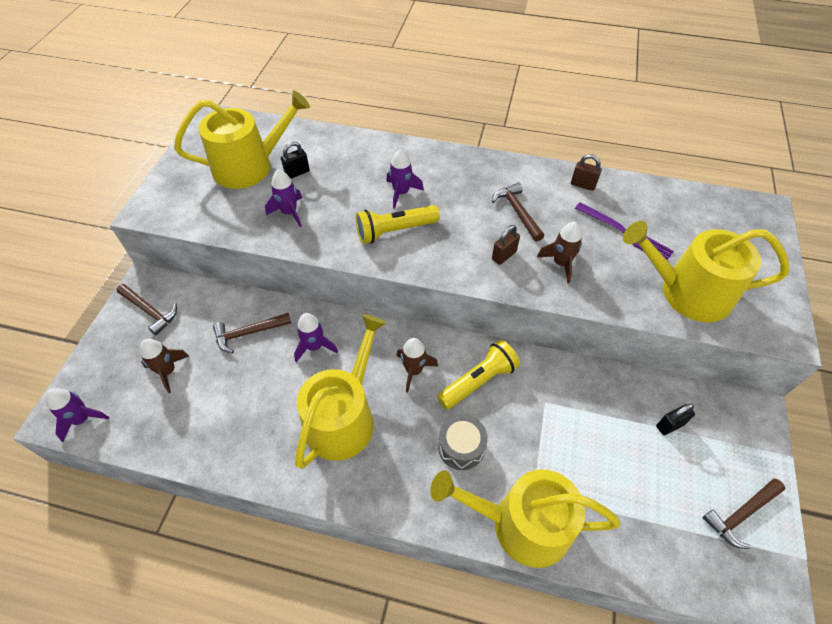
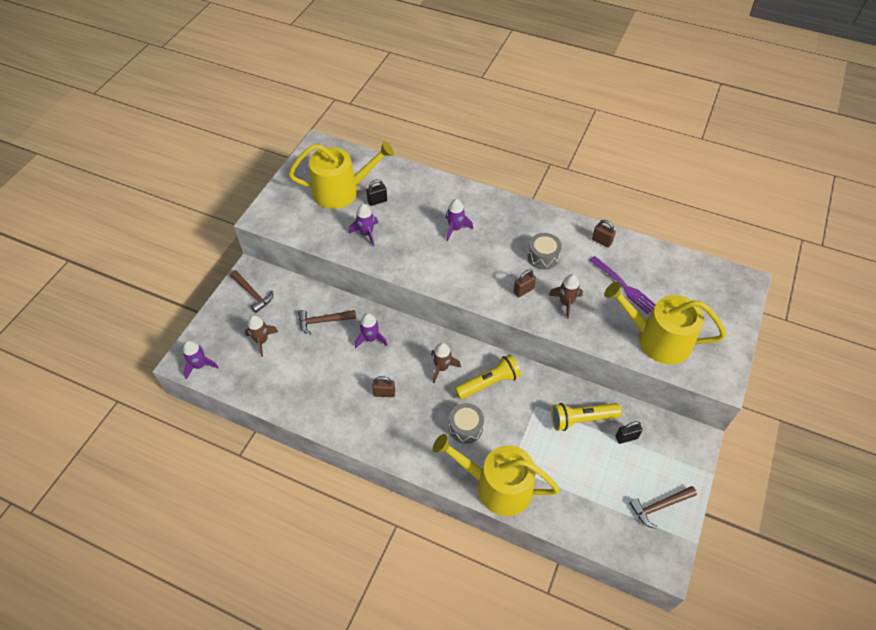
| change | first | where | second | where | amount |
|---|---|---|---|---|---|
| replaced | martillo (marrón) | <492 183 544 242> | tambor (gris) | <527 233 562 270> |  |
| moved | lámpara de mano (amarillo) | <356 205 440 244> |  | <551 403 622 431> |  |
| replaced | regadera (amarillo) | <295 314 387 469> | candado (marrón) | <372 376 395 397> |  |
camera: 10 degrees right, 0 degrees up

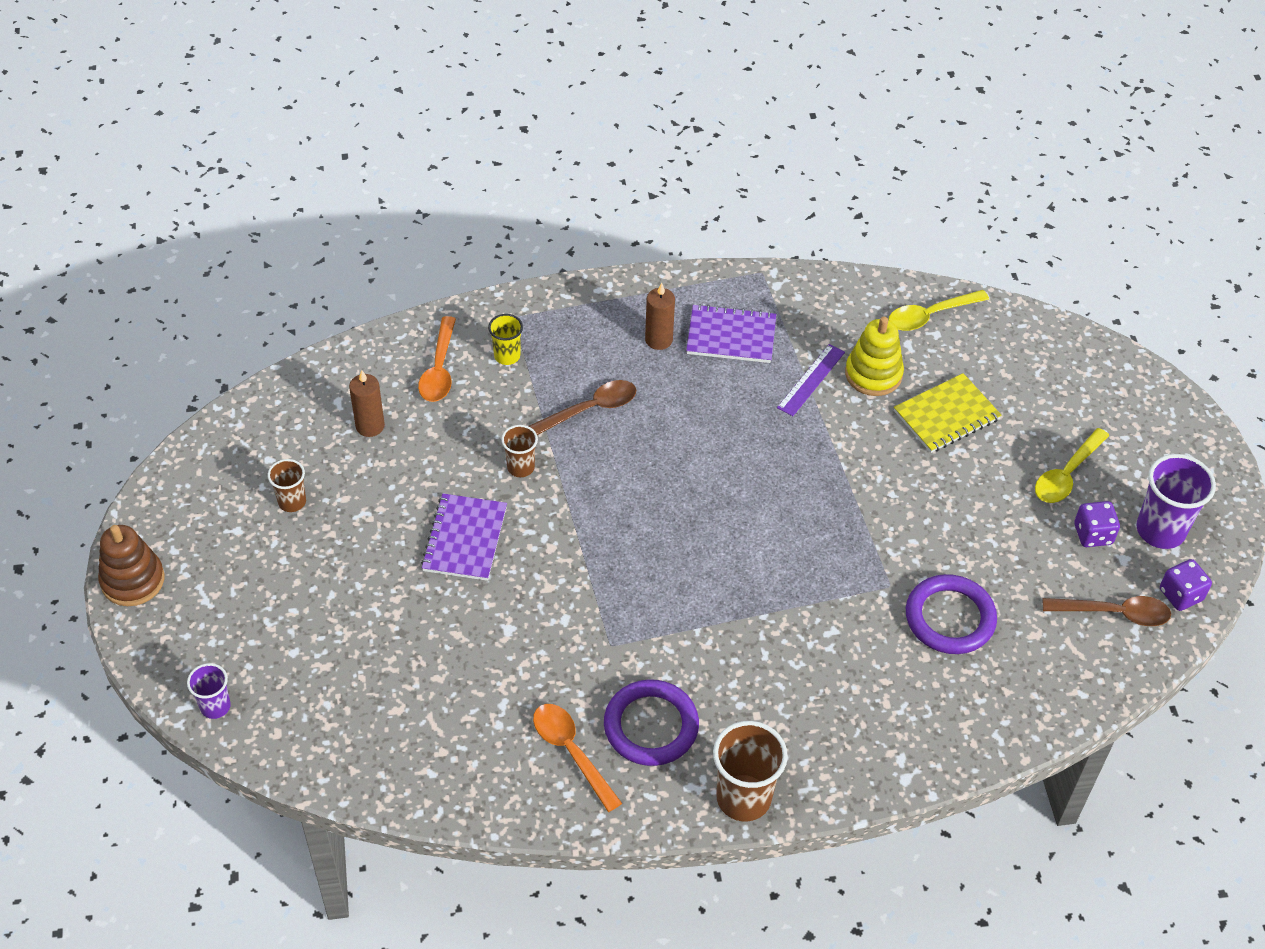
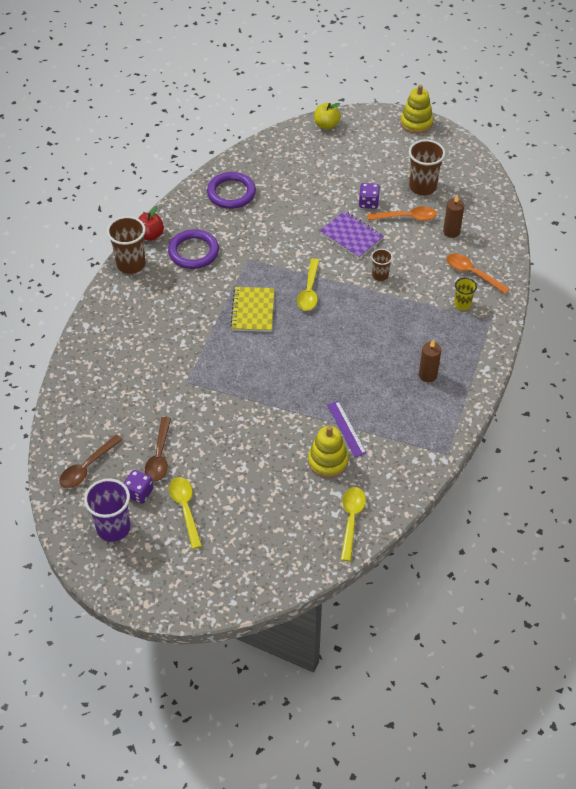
| change | first | where | second | where | amount |
|---|---|---|---|---|---|
| removed | cuaderno (morado) | <686 304 776 363> |  |  |  |
| moved | cuaderno (amarillo) | <894 373 1002 453> |  | <230 287 274 332> |  |
| moved | cuchara (marrón) | <529 380 636 435> |  | <145 417 171 481> |  |
| resized | vaso (marrón) | <267 459 306 512> |  | <409 139 446 195> | x1.77 |
| recoloured | juguete apilable (marrón) | <98 525 165 606> | juguete apilable (amarillo) | <400 85 433 134> |  |
| moved | dado (morado) | <1160 559 1212 611> |  | <359 183 380 209> |  |
| moved | anillo (morado) | <906 574 997 654> |  | <207 172 256 209> |  |
| replaced | vaso (morado) | <187 663 231 719> | manzana (amarillo) | <314 103 341 129> |  |
| moved | cuchara (naranja) | <533 704 622 812> |  | <367 206 437 221> |  |
| added |  |  | manzana (rojo) | <138 206 164 241> |  |
| added |  |  | cuchara (amarillo) | <297 258 320 311> |  |
camera: 125 degrees right, 0 degrees up

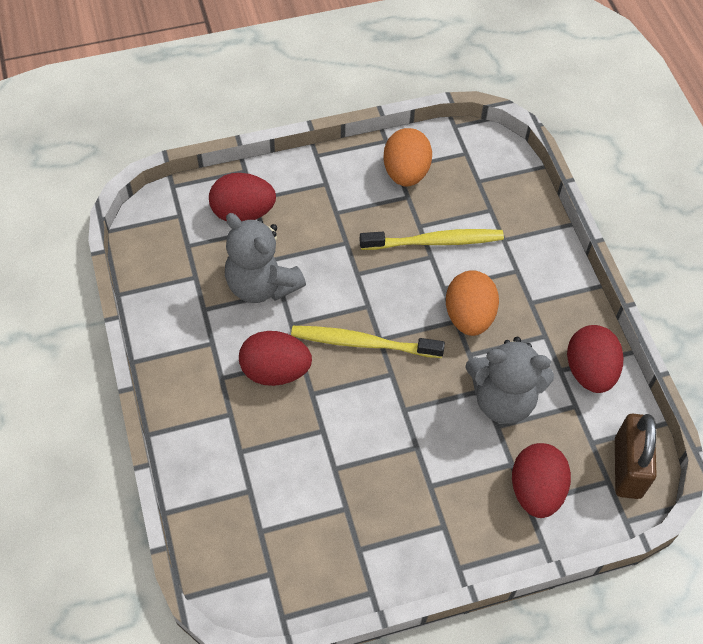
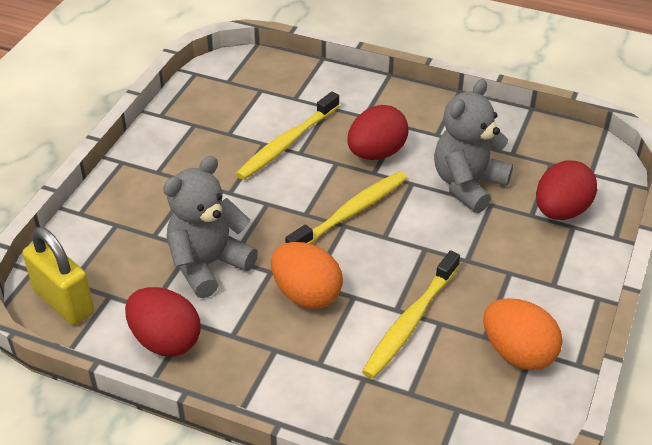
| change | first | where | second | where | amount |
|---|---|---|---|---|---|
| turned | osito (gris) | <225 213 306 303> |  | <434 79 513 213> | 45 degrees counterclockwise |
| recoloured | candado (marrón) | <615 414 657 499> | candado (amarillo) | <22 227 94 325> |  |
| removed | huevo (rojo) | <512 443 571 518> |  |  |  |
| added |  |  | cepillo de dientes (amarillo) | <236 91 339 180> |  |
camera: 130 degrees right, 15 degrees down

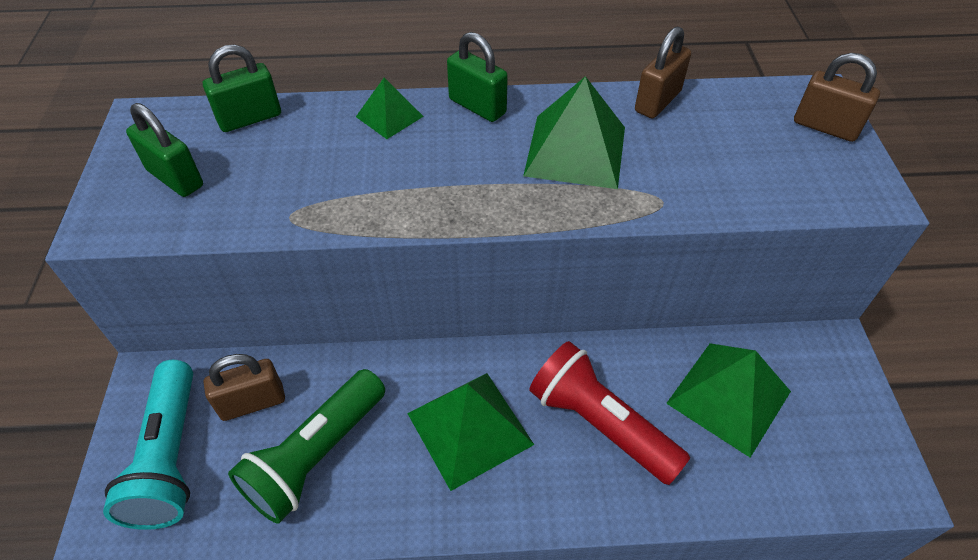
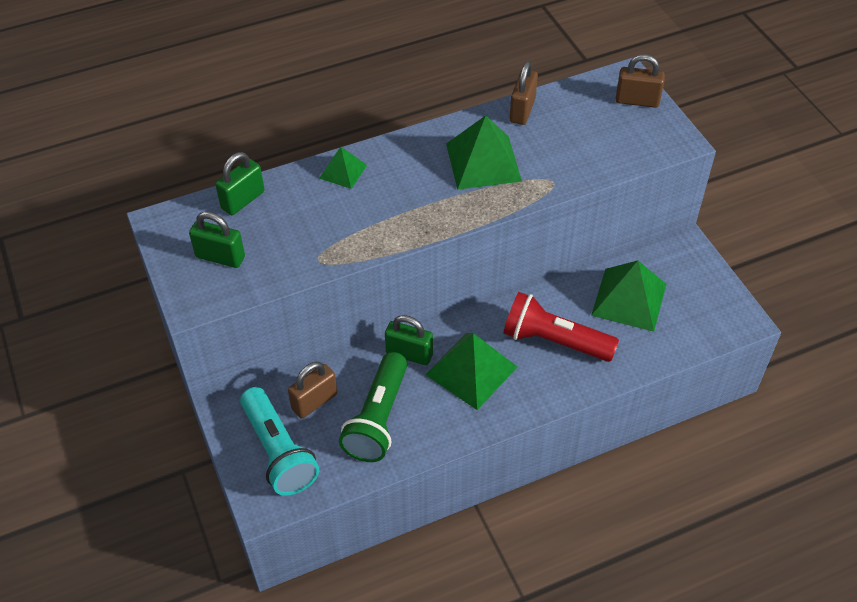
| change | first | where | second | where | amount |
|---|---|---|---|---|---|
| moved | candado (verde) | <447 32 508 122> |  | <385 315 433 365> |  |
camera: 20 degrees left, 0 degrees up

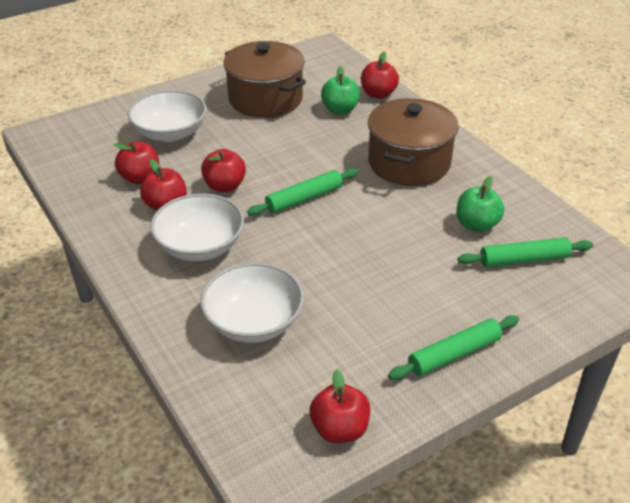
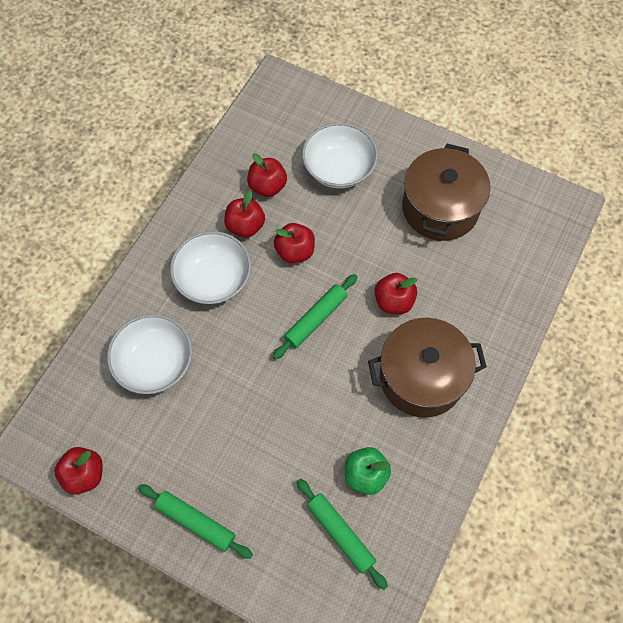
| change | first | where | second | where | amount |
|---|---|---|---|---|---|
| moved | manzana (rojo) | <361 52 399 99> |  | <374 273 417 314> |  |
| removed | manzana (verde) | <321 66 360 114> |  |  |  |
| turned | rodillo (verde) | <247 168 358 216> |  | <273 274 357 360> | 75 degrees counterclockwise |
camera: 60 degrees right, 25 degrees up

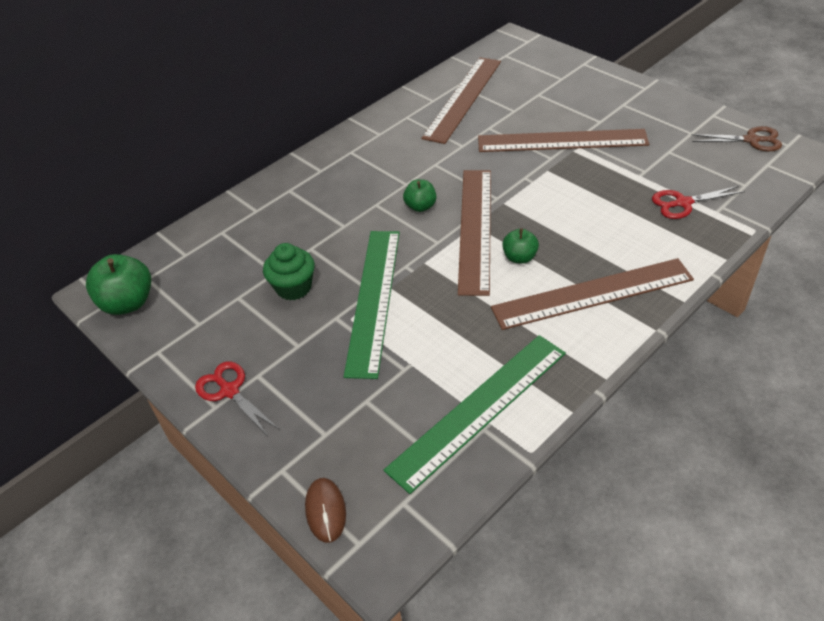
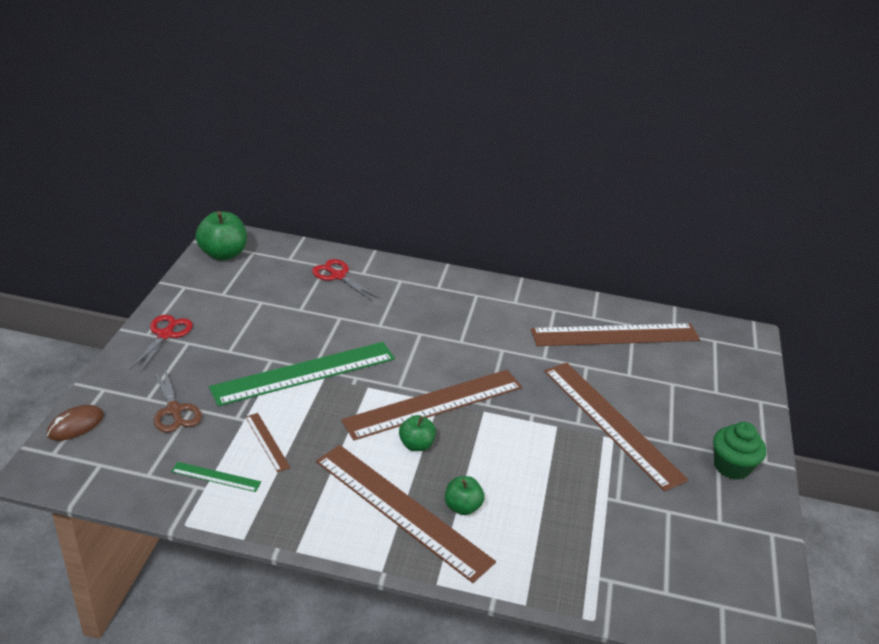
| change | first | where | second | where | amount |
|---|---|---|---|---|---|
| moved | tijeras (marrón) | <691 126 782 151> |  | <153 368 202 432> |  |
| moved | manzana (verde) | <403 179 436 212> |  | <445 476 484 515> |  |
| moved | tijeras (rojo) | <652 186 745 219> |  | <312 259 380 301> |  |
| moved | magdalena (verde) | <263 243 315 300> |  | <713 422 766 480> |  |
| resized | regla (verde) | <384 335 566 494> |  | <171 462 261 492> | x0.42 |
| added |  |  | regla (marrón) | <246 413 290 472> |  |
camera: 50 degrees right, 10 degrees down

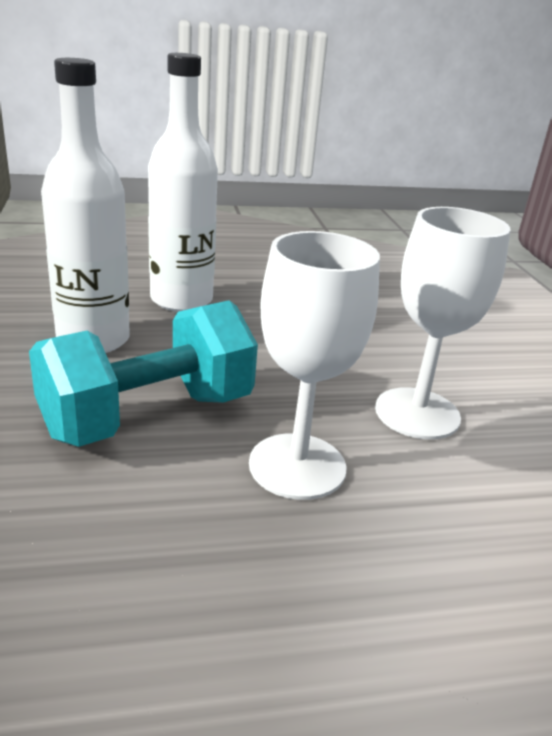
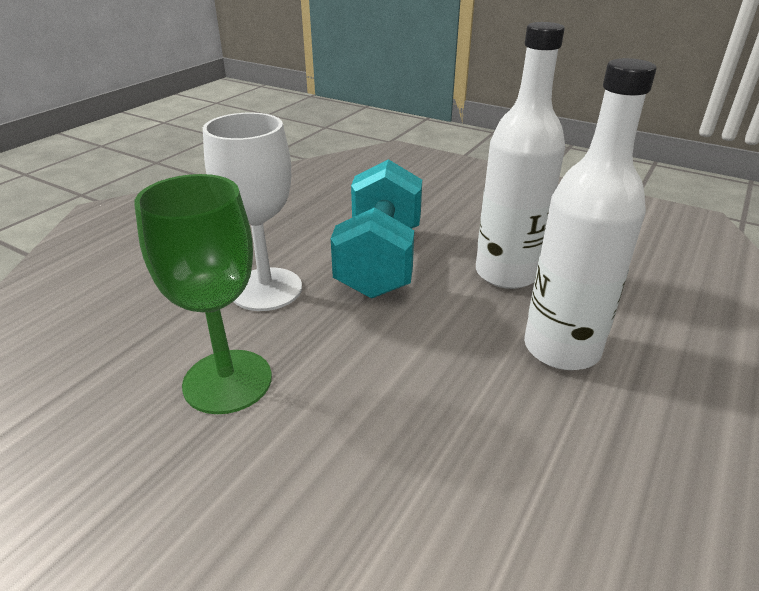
| change | first | where | second | where | amount |
|---|---|---|---|---|---|
| recoloured | copa (blanco) | <375 207 511 440> | copa (verde) | <134 174 272 414> |  |
camera: 135 degrees right, 5 degrees up

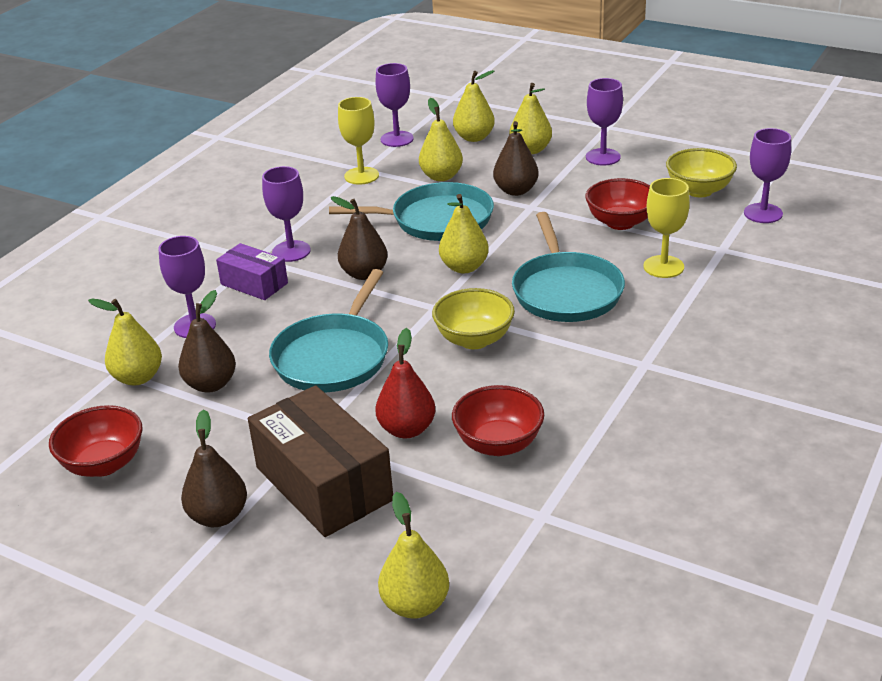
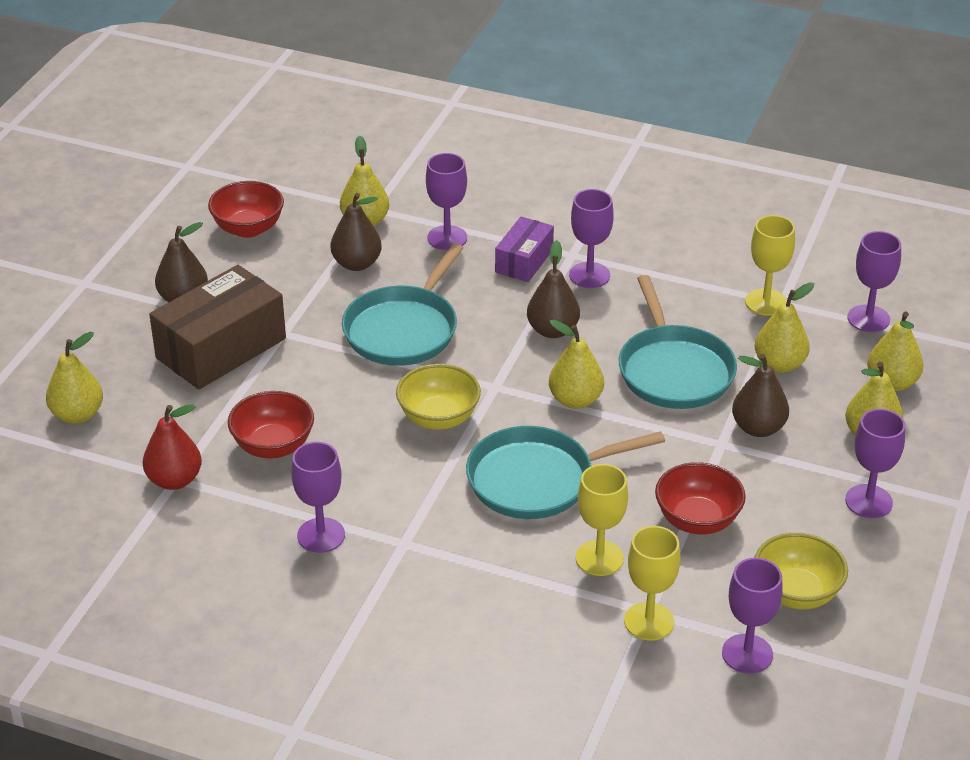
| change | first | where | second | where | amount |
|---|---|---|---|---|---|
| turned | sartén (turquesa) | <269 269 388 392> |  | <342 243 463 366> | 75 degrees counterclockwise |
| moved | pera (rojo) | <376 328 435 438> |  | <143 404 202 490> |  |
| added |  |  | copa (morado) | <291 442 345 553> |  |
| added |  |  | copa (amarillo) | <624 526 681 641> |  |
camera: 80 degrees right, 5 degrees up

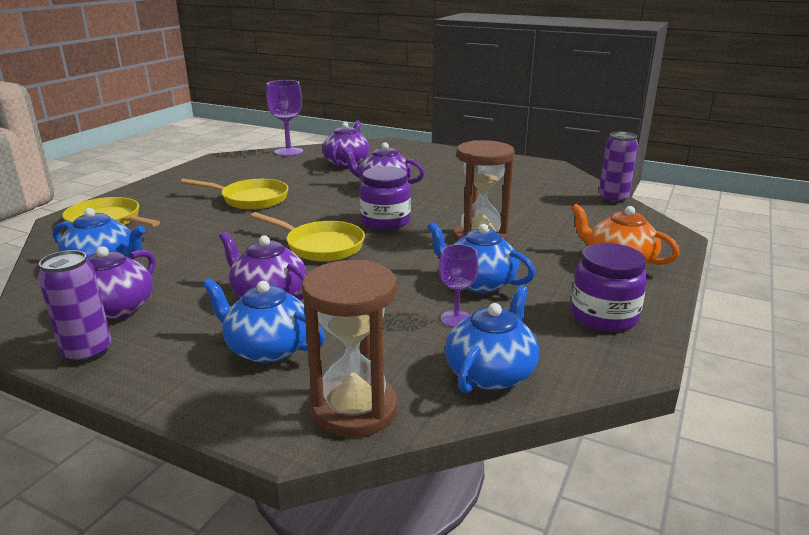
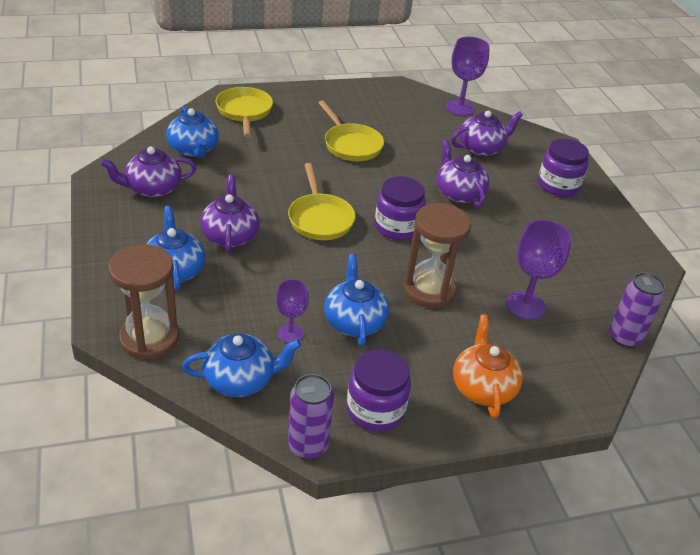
| change | first | where | second | where | amount |
|---|---|---|---|---|---|
| moved | lata (morado) | <38 250 111 364> |  | <288 374 334 460> |  |
| added |  |  | tarro (morado) | <538 138 589 197> |  |
| added |  |  | copa (morado) | <506 220 571 320> |  |
camera: 45 degrees right, 15 degrees up

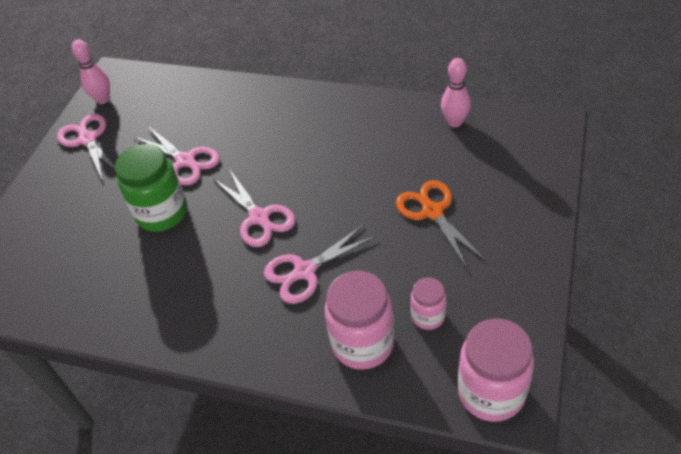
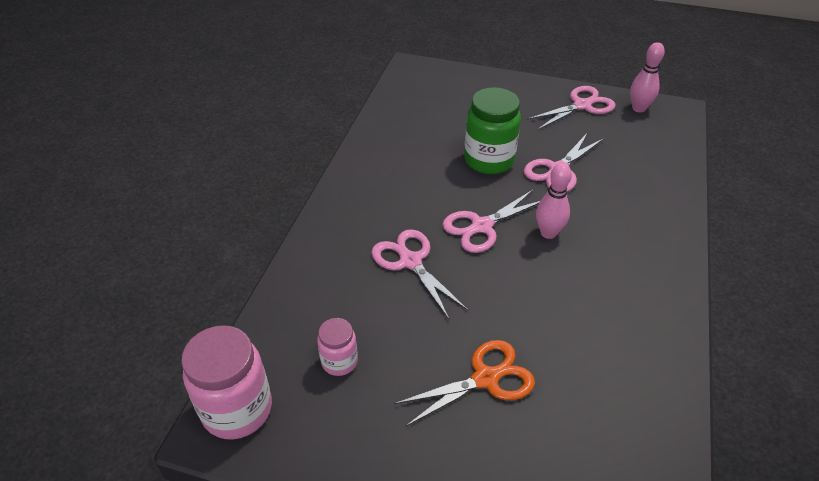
| change | first | where | second | where | amount |
|---|---|---|---|---|---|
| moved | bolo (rosa) | <441 58 471 128> |  | <536 163 572 239> |  |
| removed | tarro (rosa) | <325 271 394 370> |  |  |  |
camera: 85 degrees right, 5 degrees down

